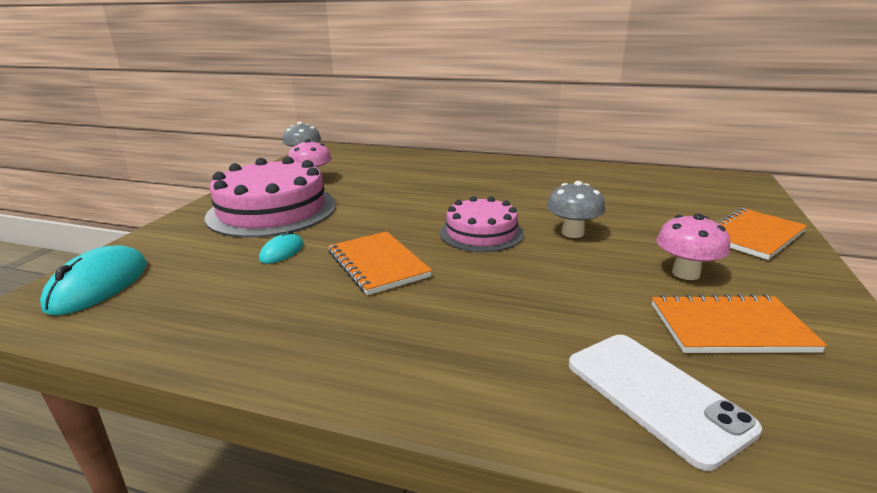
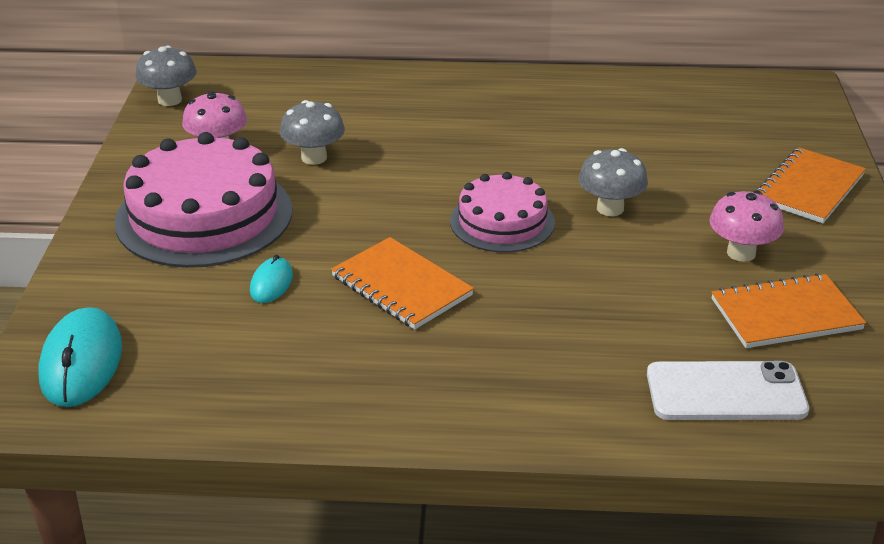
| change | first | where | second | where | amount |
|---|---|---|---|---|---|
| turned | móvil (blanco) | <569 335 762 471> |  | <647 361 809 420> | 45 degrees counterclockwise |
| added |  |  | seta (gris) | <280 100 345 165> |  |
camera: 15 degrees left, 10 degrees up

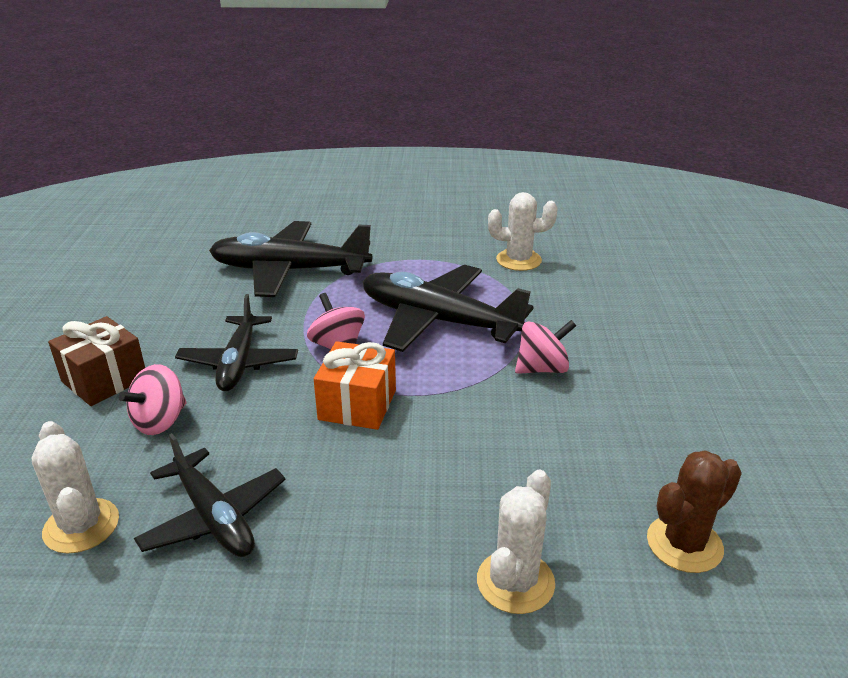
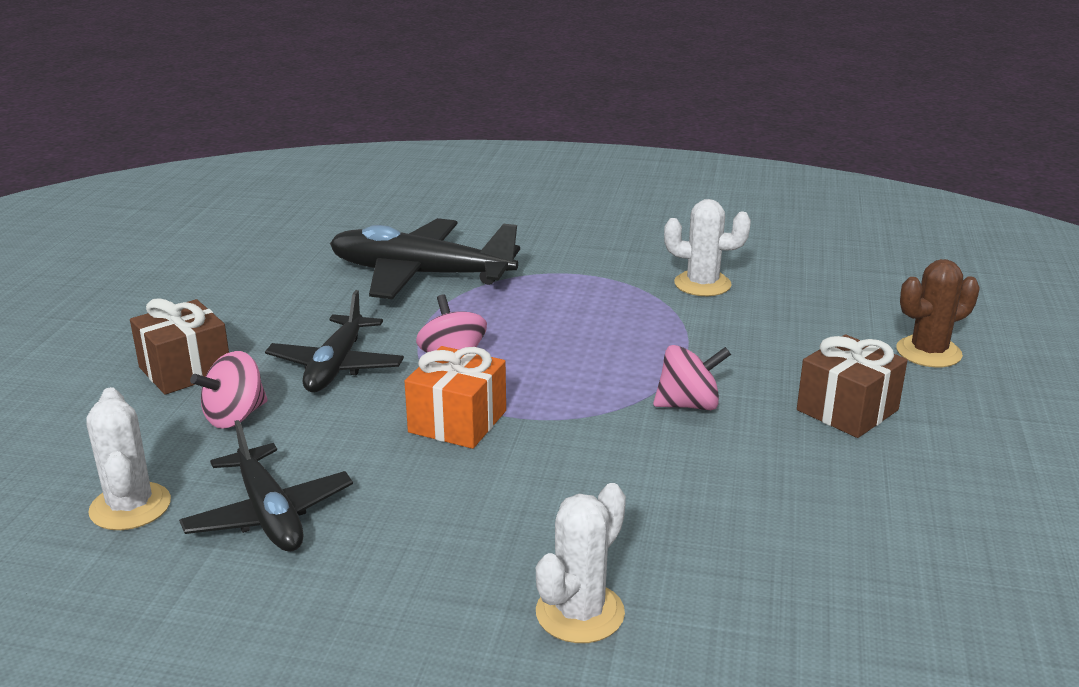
| change | first | where | second | where | amount |
|---|---|---|---|---|---|
| removed | avión (negro) | <363 265 534 352> |  |  |  |
| moved | cactus (marrón) | <647 450 742 573> |  | <896 259 980 367> |  |
| added |  |  | regalo (marrón) | <797 334 908 438> |  |
camera: 10 degrees right, 5 degrees down

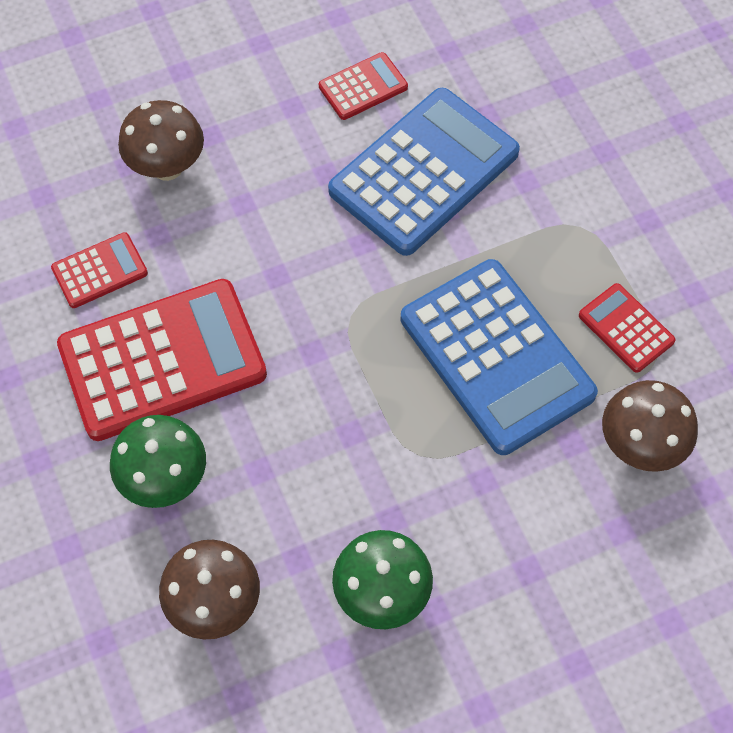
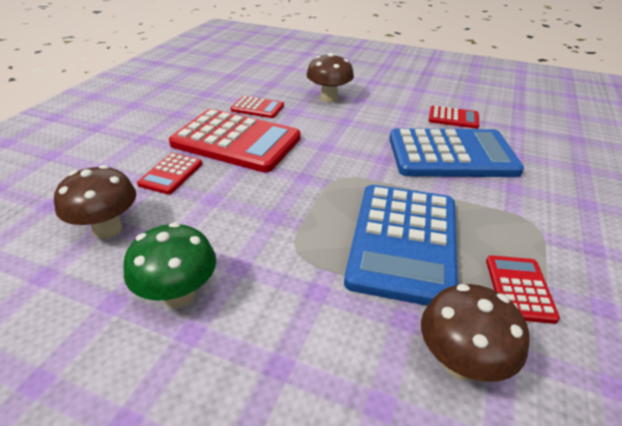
| change | first | where | second | where | amount |
|---|---|---|---|---|---|
| replaced | seta (verde) | <110 415 206 508> | calculadora (rojo) | <137 153 202 194> |  |
camera: 45 degrees right, 25 degrees down

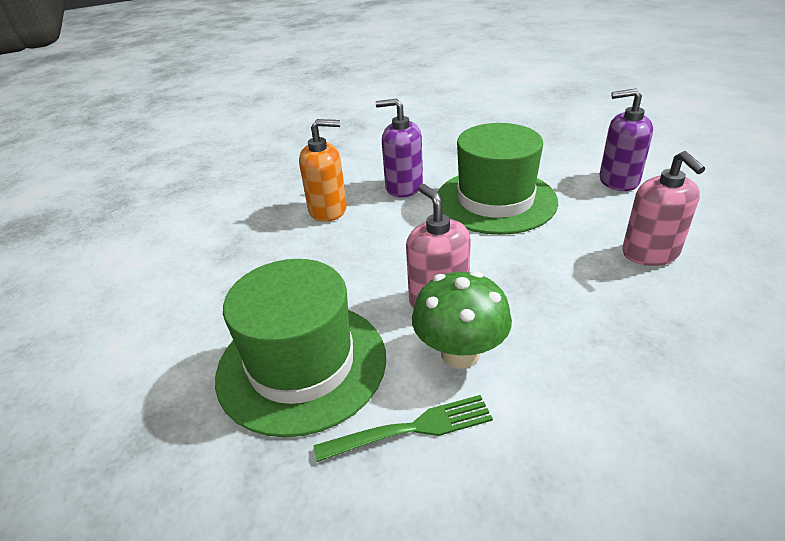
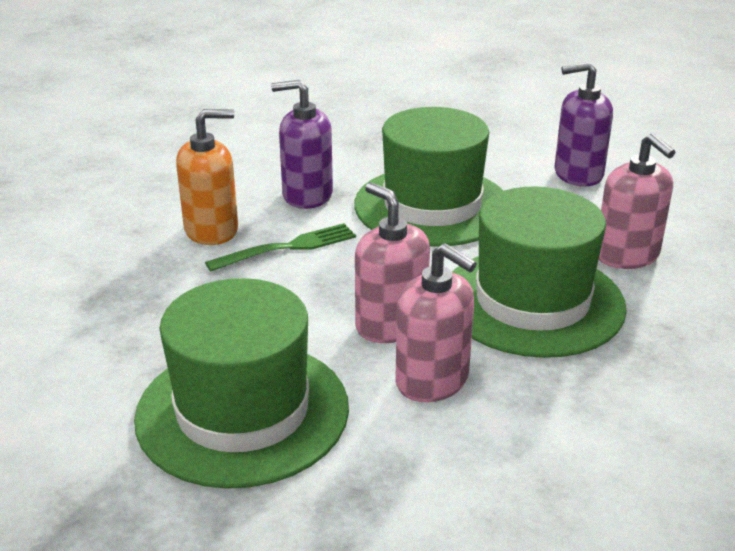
| change | first | where | second | where | amount |
|---|---|---|---|---|---|
| replaced | seta (verde) | <412 271 512 369> | dispensador de jabón (rosa) | <395 243 477 402> |  |
| moved | tenedor (verde) | <314 395 493 462> |  | <205 223 356 271> |  |
| added |  |  | sombrero (verde) | <453 186 627 358> |  |
camera: 15 degrees left, 5 degrees down

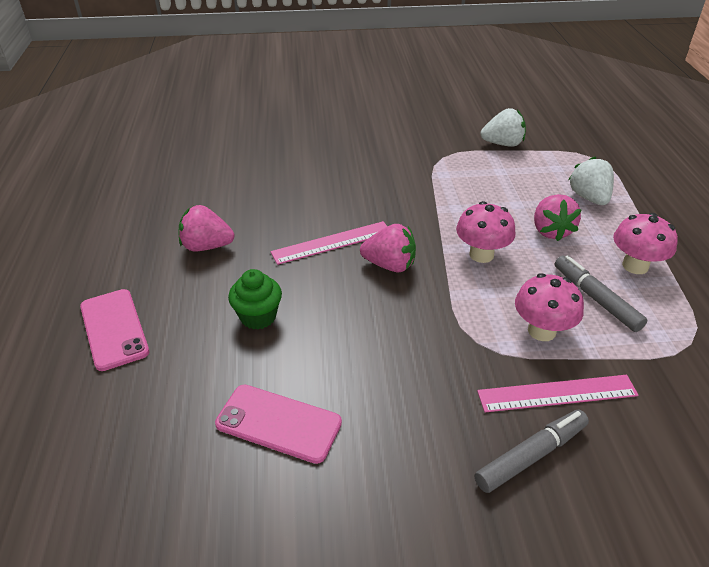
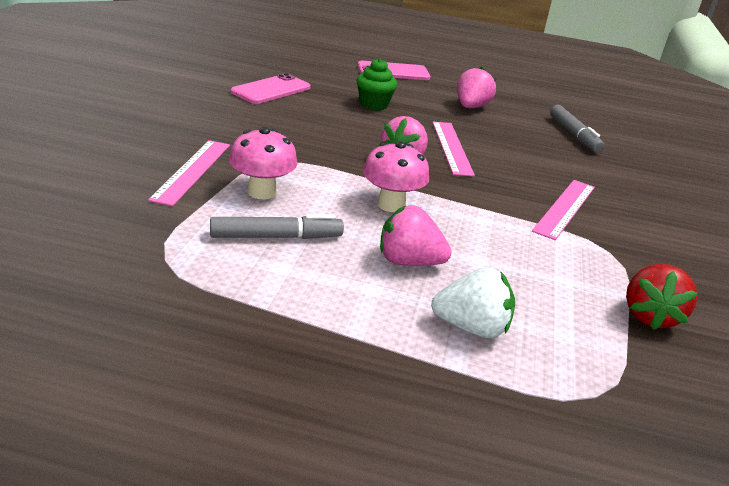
| change | first | where | second | where | amount |
|---|---|---|---|---|---|
| recoloured | fresa (blanco) | <481 108 526 147> | fresa (rojo) | <626 264 698 330> |  |
| removed | seta (rosa) | <613 213 678 274> |  |  |  |
| moved | rotulador (gris) | <475 410 589 493> |  | <550 105 605 153> |  |
| added |  |  | regla (rosa) | <532 180 595 240> |  |
camera: 105 degrees right, 10 degrees down

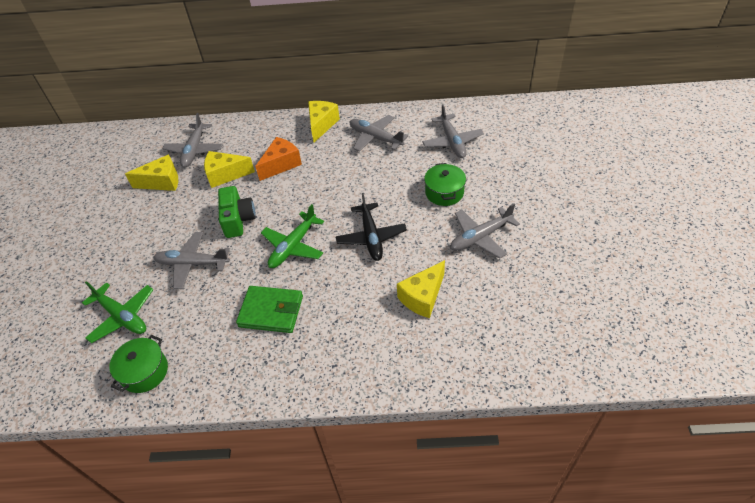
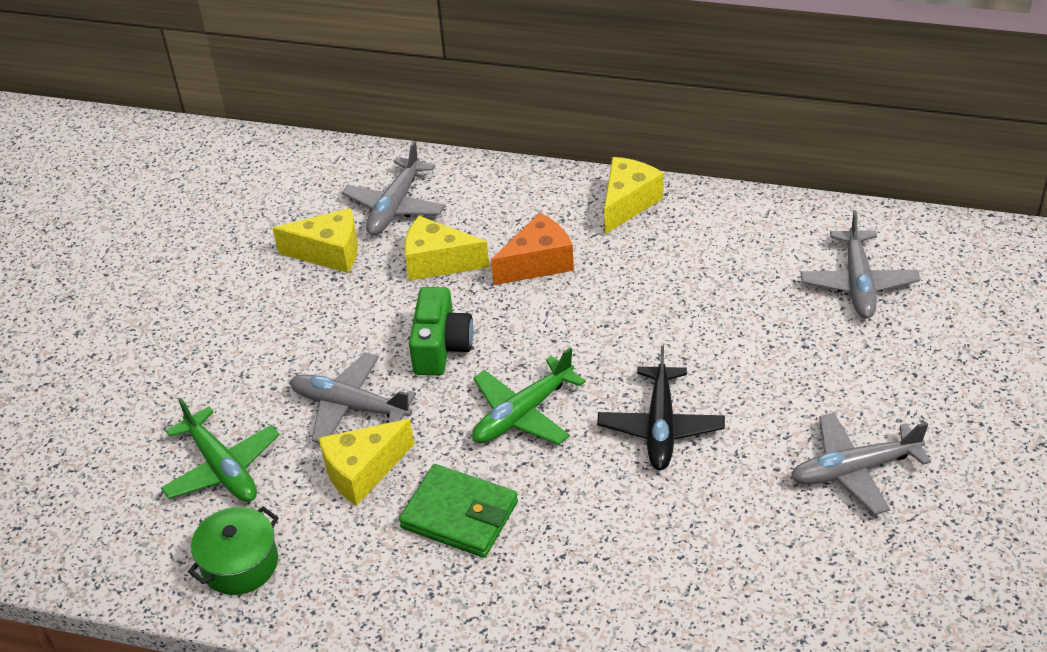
| change | first | where | second | where | amount |
|---|---|---|---|---|---|
| removed | avión (gris) | <350 115 409 152> |  |  |  |
| removed | olla (verde) | <424 163 466 206> |  |  |  |
| moved | queso (amarillo) | <397 260 445 318> |  | <319 419 414 506> |  |
camera: 15 degrees right, 5 degrees down

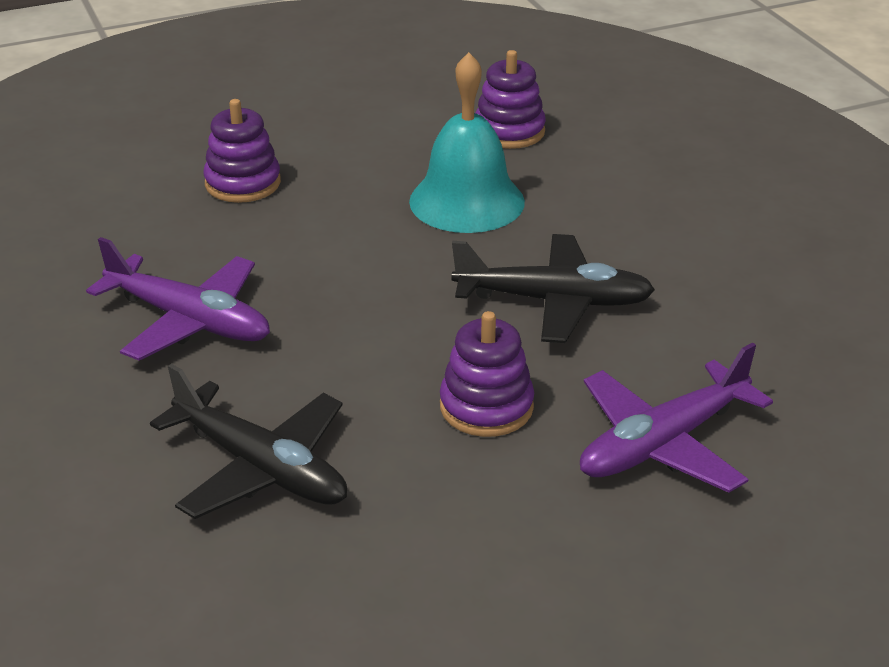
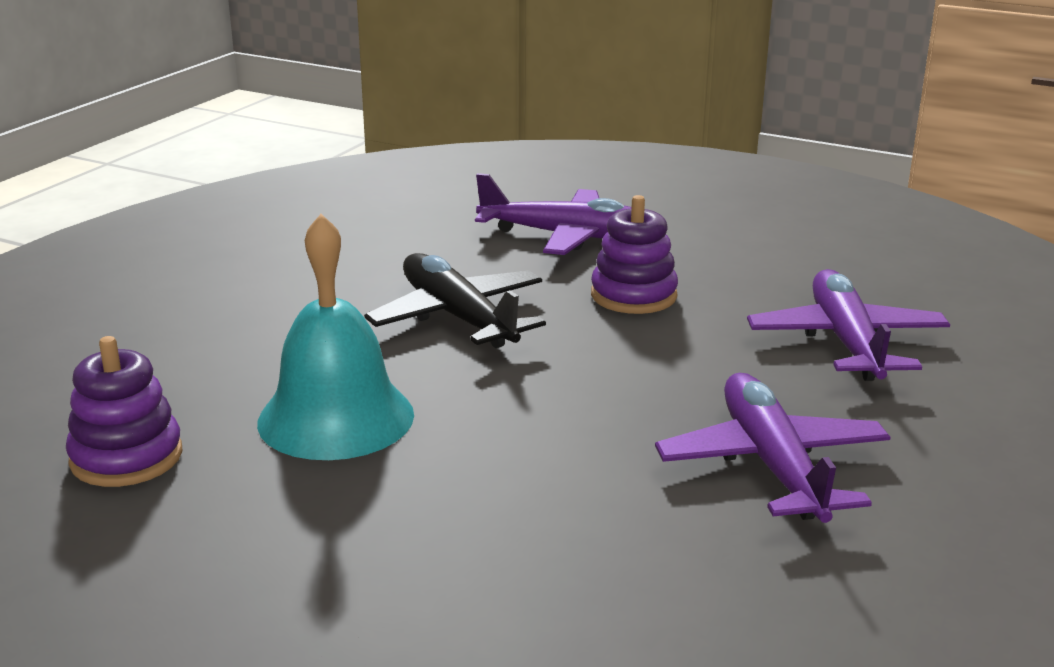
| change | first | where | second | where | amount |
|---|---|---|---|---|---|
| removed | juguete apilable (morado) | <204 99 281 203> |  |  |  |
| recoloured | avión (negro) | <150 364 347 519> | avión (morado) | <747 269 950 381> |  |
camera: 130 degrees left, 10 degrees down

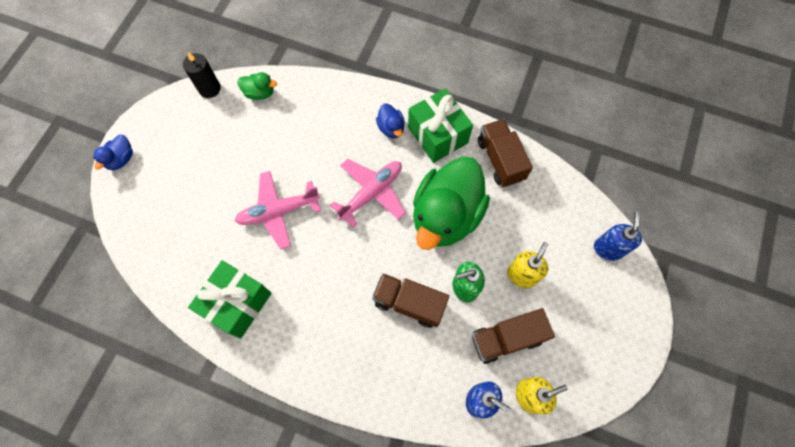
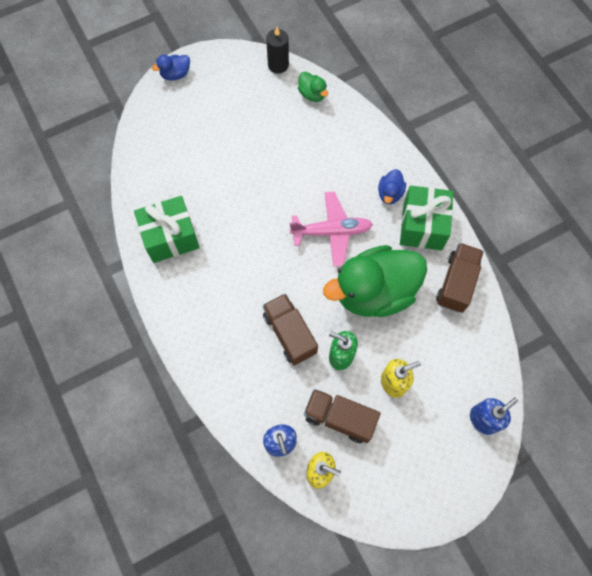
| change | first | where | second | where | amount |
|---|---|---|---|---|---|
| removed | avión (rosa) | <235 171 321 250> |  |  |  |
camera: 40 degrees right, 0 degrees up

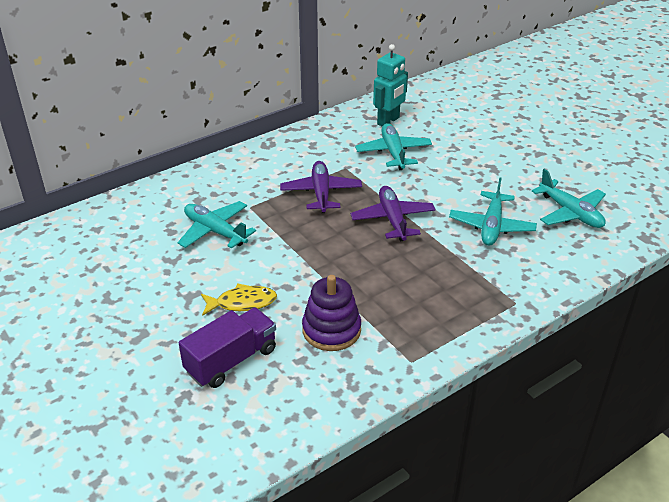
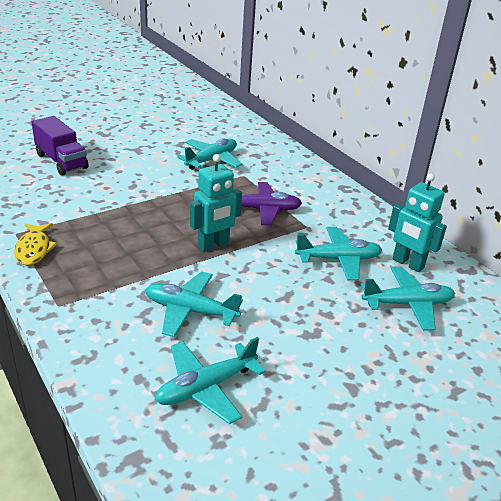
| change | first | where | second | where | amount |
|---|---|---|---|---|---|
| replaced | avión (morado) | <350 186 436 241> | robot (turquesa) | <190 154 242 252> |  |
| removed | juguete apilable (morado) | <302 275 361 351> |  |  |  |
| moved | pez (amarillo) | <201 284 277 316> |  | <14 223 58 266> |  |
| added |  |  | avión (turquesa) | <361 266 455 331> |  |
camera: 90 degrees right, 5 degrees down

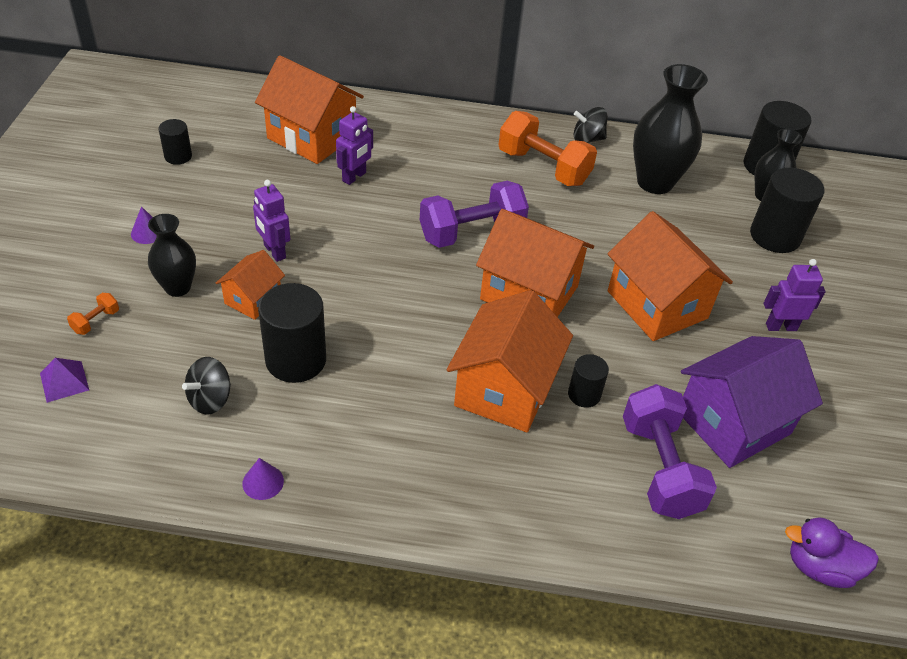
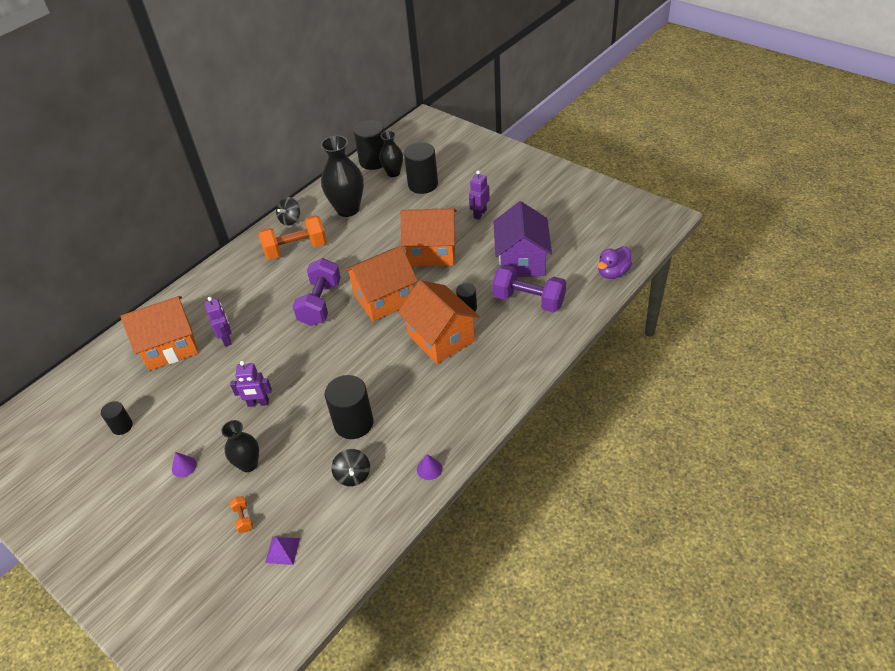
| change | first | where | second | where | amount |
|---|---|---|---|---|---|
| removed | casa (naranja) | <216 250 285 320> |  |  |  |
camera: 50 degrees left, 0 degrees up

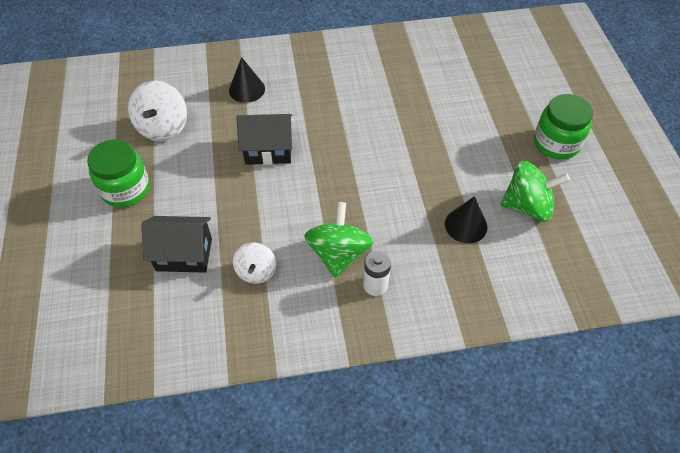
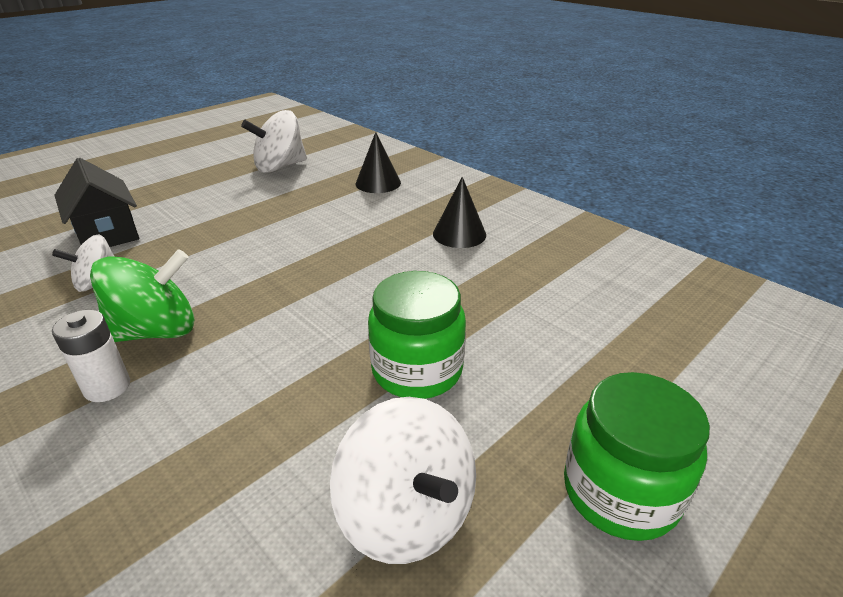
| change | first | where | second | where | amount |
|---|---|---|---|---|---|
| removed | casa (negro) | <236 114 292 165> |  |  |  |
| moved | tarro (verde) | <87 139 150 207> |  | <368 271 466 399> |  |
| recoloured | peonza (verde) | <500 161 570 222> | peonza (blanco) | <330 397 476 564> |  |
| moved | cono (negro) | <445 196 487 243> |  | <433 177 486 248> |  |
camera: 55 degrees right, 20 degrees down

